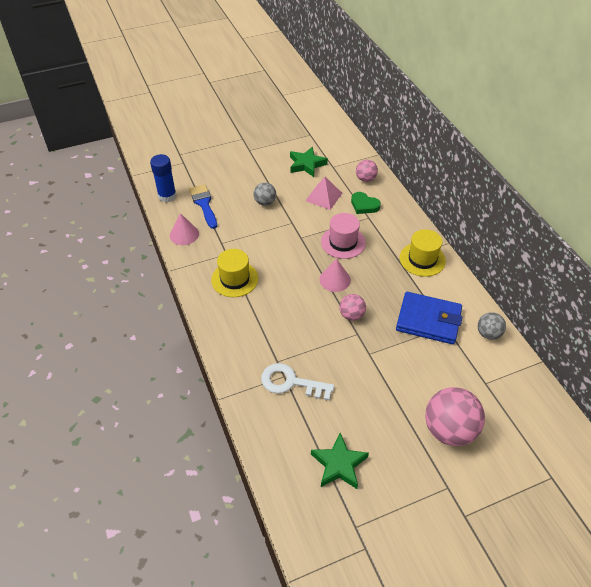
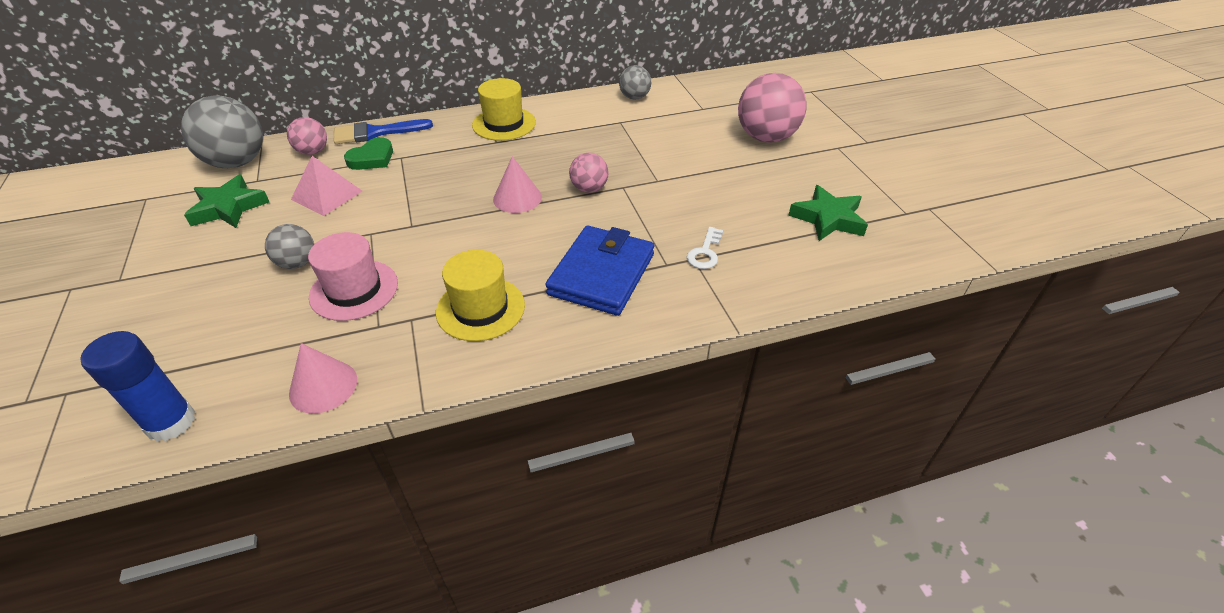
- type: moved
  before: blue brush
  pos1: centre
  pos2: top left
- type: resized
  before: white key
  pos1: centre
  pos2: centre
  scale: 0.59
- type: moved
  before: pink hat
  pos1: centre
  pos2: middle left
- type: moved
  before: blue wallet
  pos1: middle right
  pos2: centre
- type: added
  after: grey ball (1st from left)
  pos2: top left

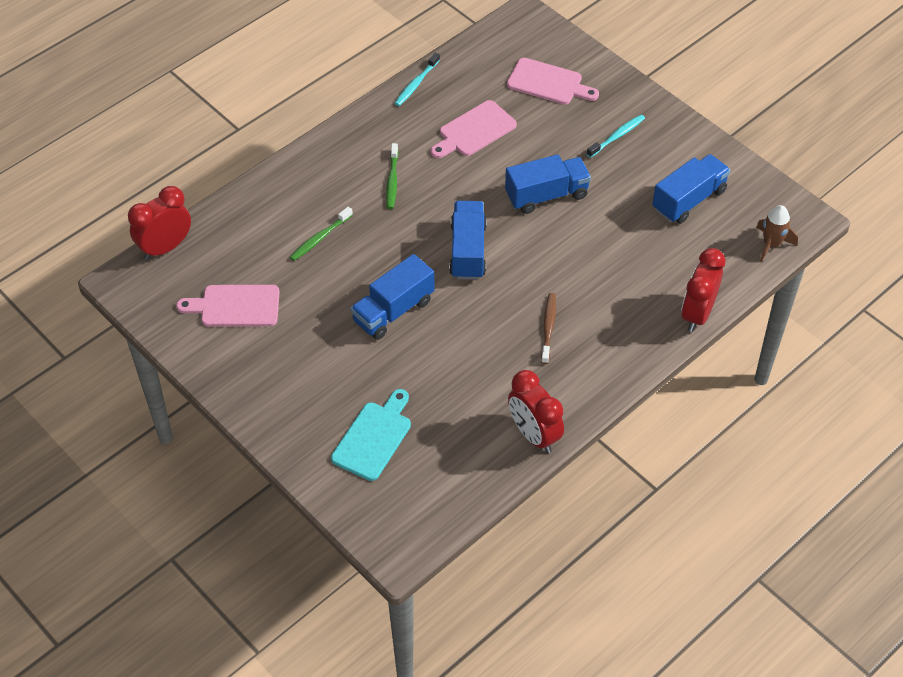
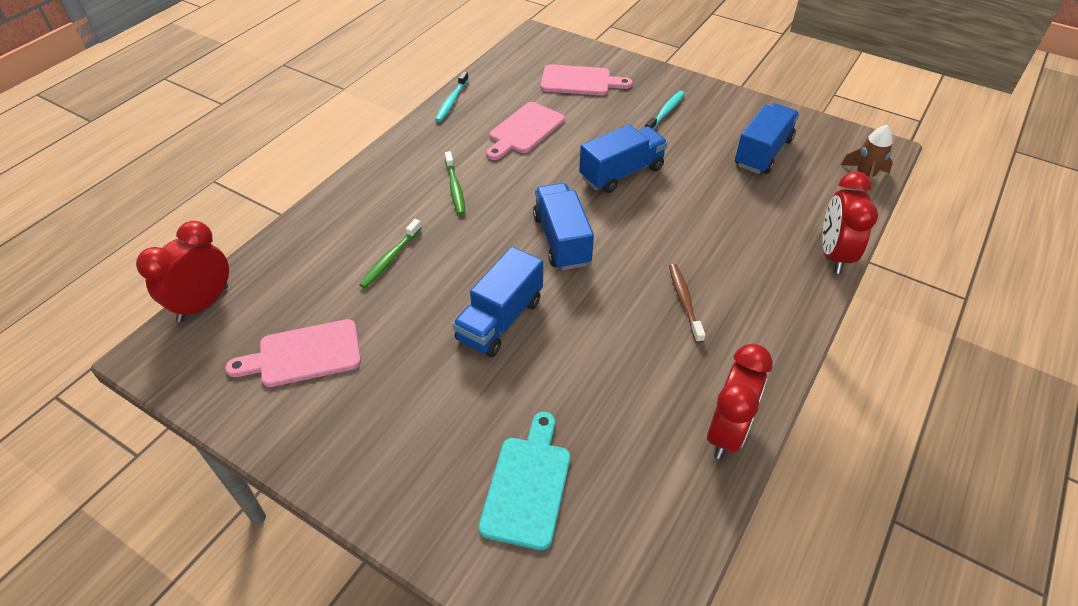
- type: turned
  before: red clock (2nd from left)
  pos1: centre
  pos2: middle right
  turn: -105

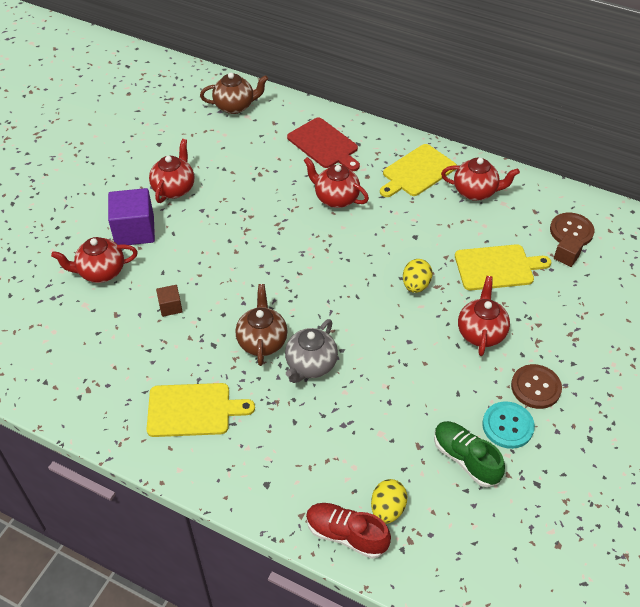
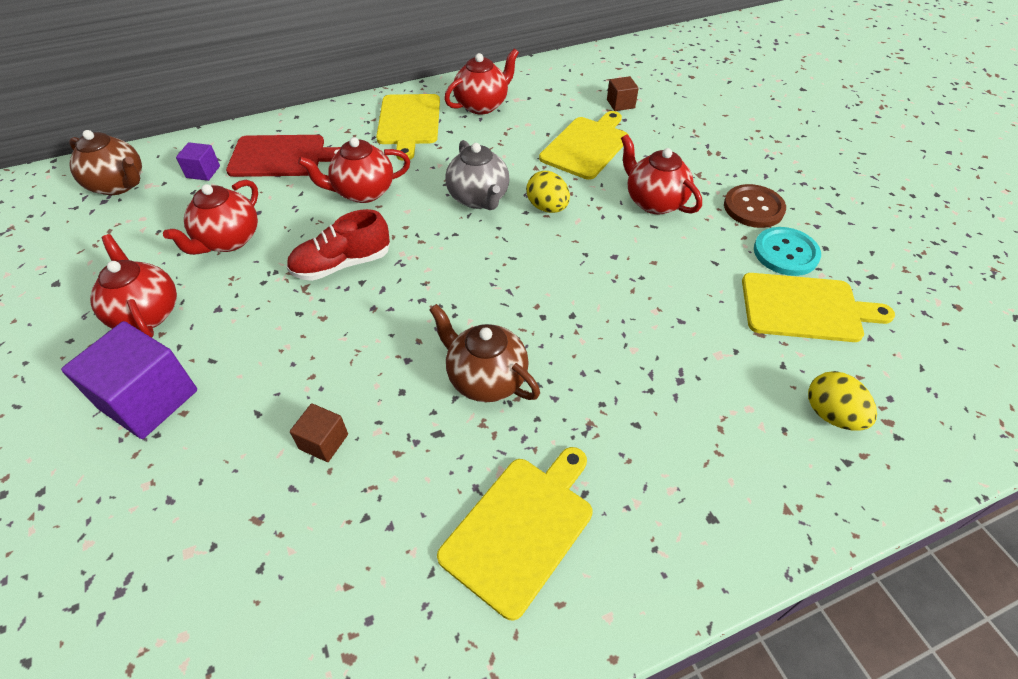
- type: moved
  before: red teapot (1st from left in the first image)
  after: red teapot (2nd from left)
  pos1: middle left
  pos2: top left
- type: turned
  before: brown teapot (1st from left)
  pos1: top centre
  pos2: top left
  turn: 90
- type: moved
  before: grey teapot
  pos1: centre
  pos2: top centre
- type: moved
  before: red shoe
  pos1: bottom centre
  pos2: middle left
- type: replaced
  before: green shoe
  after: yellow cutting board (4th from left)
  pos1: bottom right
  pos2: middle right
- type: removed
  before: brown button (2nd from left)
  pos1: middle right
- type: added
  after: purple cube (2nd from left)
  pos2: top left

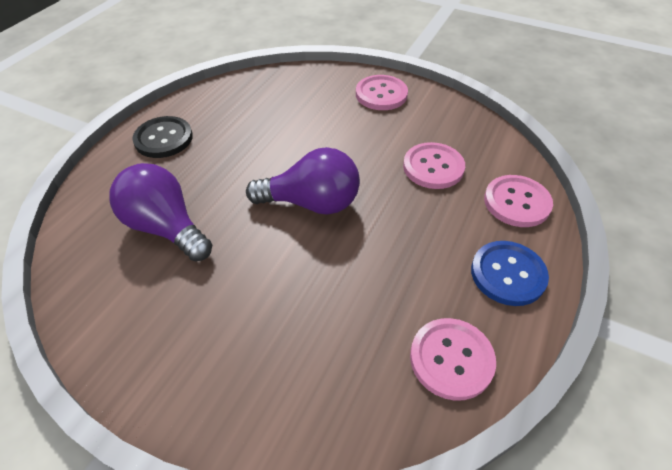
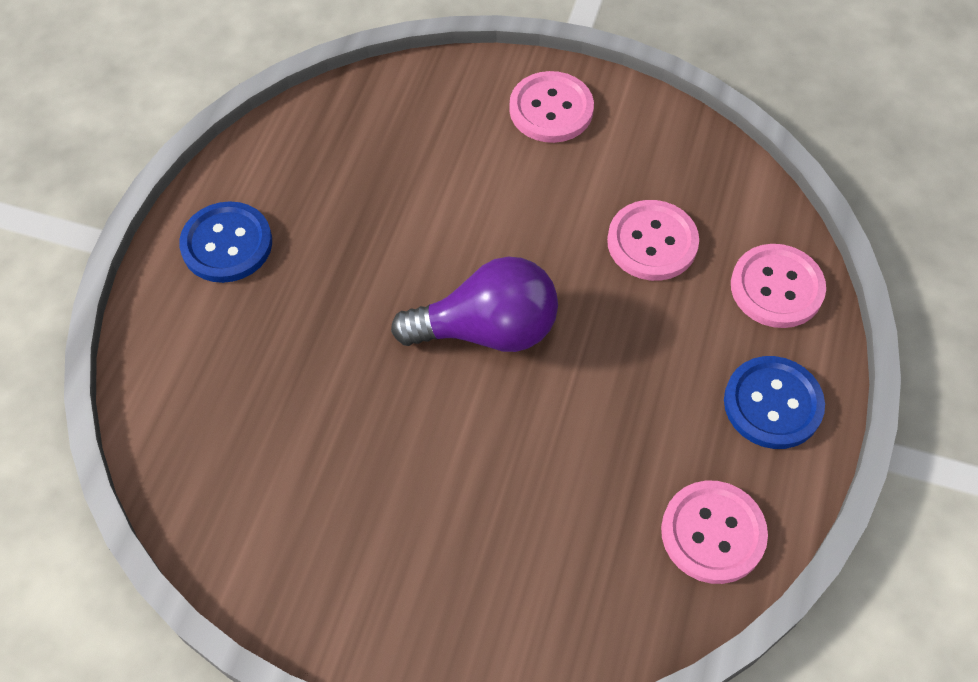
- type: removed
  before: purple light bulb (1st from left)
  pos1: middle left
- type: recoloured
  before: black button
  after: blue button (1st from left)
  pos1: top left
  pos2: middle left

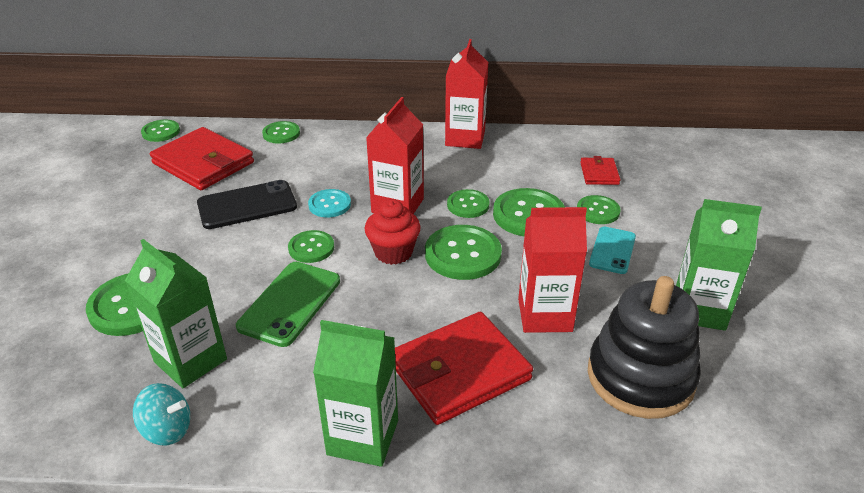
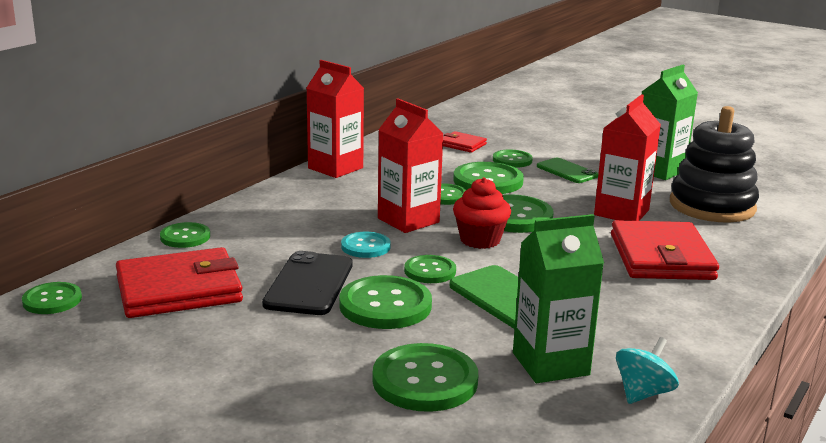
- type: removed
  before: green carton (2nd from left)
  pos1: bottom centre
- type: recoloured
  before: turquoise phone
  after: green phone (2nd from left)
  pos1: middle right
  pos2: middle right
- type: added
  after: green button (3rd from left)
  pos2: bottom centre

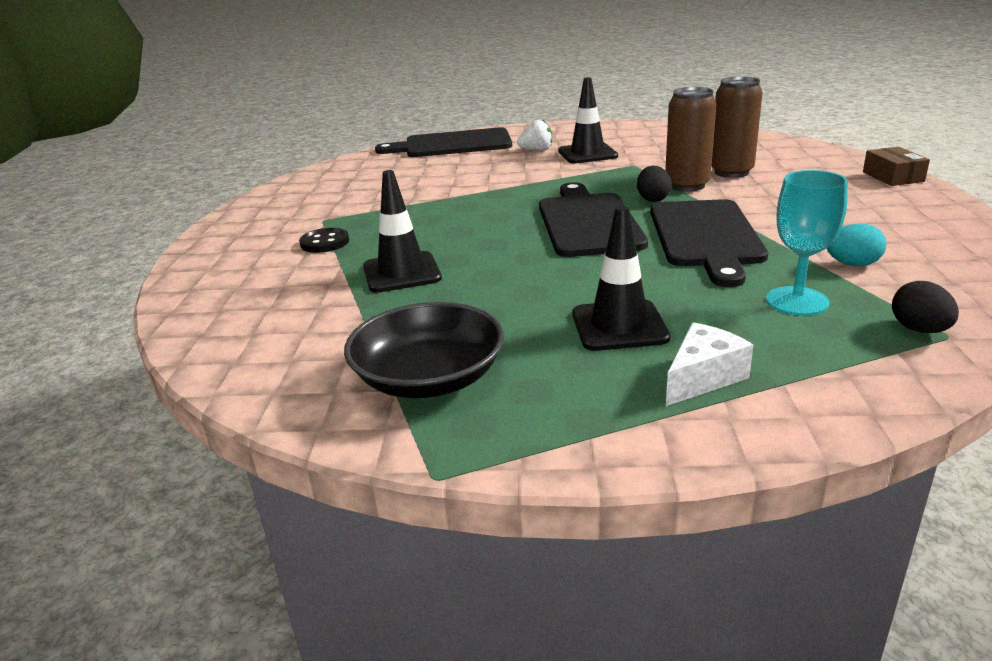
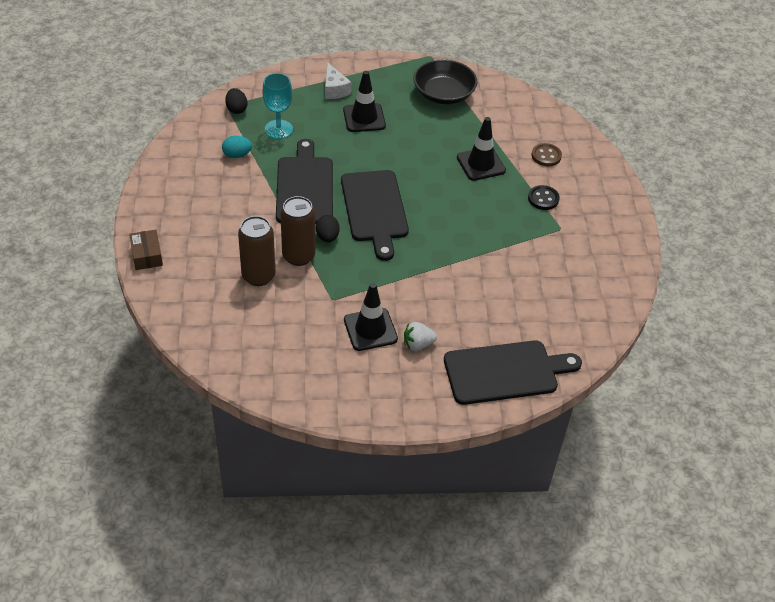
- type: turned
  before: white cheese
  pos1: middle right
  pos2: top centre
  turn: -60
- type: added
  after: brown button
  pos2: top right

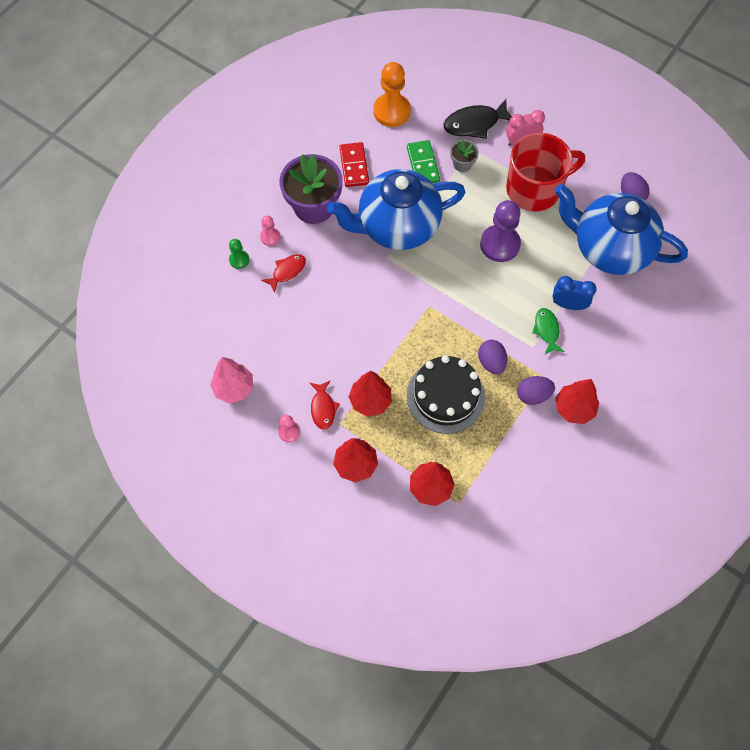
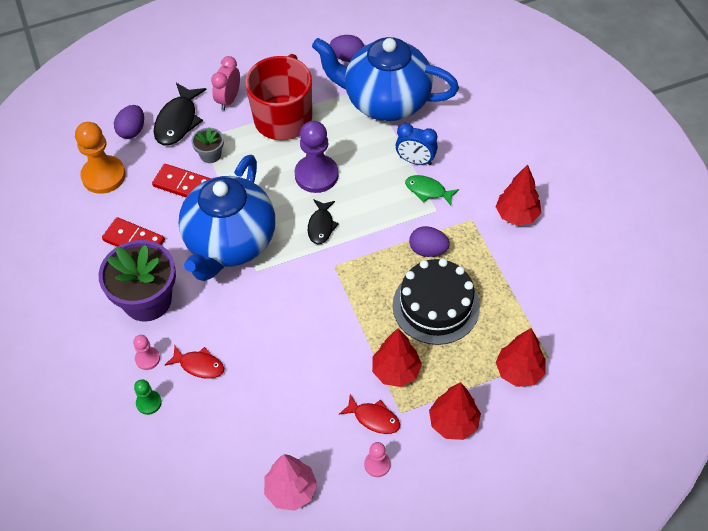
- type: turned
  before: red fish (1st from left)
  pos1: centre
  pos2: bottom left
  turn: 120
- type: recoloured
  before: green domino
  after: red domino (2nd from left)
  pos1: top centre
  pos2: middle left
- type: moved
  before: purple egg (2nd from left in the first image)
  after: purple egg (1st from left)
  pos1: middle right
  pos2: top left
- type: turned
  before: blue clock
  pos1: middle right
  pos2: top centre
  turn: -120
- type: turned
  before: blue teapot (2nd from left)
  pos1: top right
  pos2: top centre
  turn: 45
- type: added
  after: black fish (2nd from left)
  pos2: centre

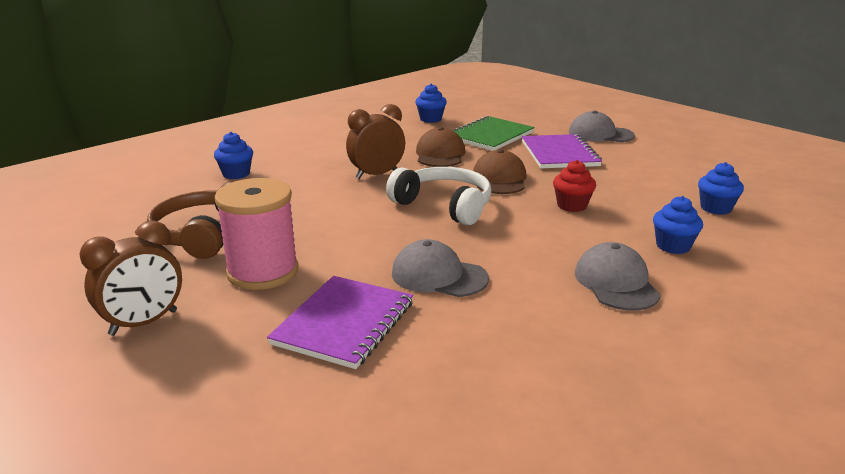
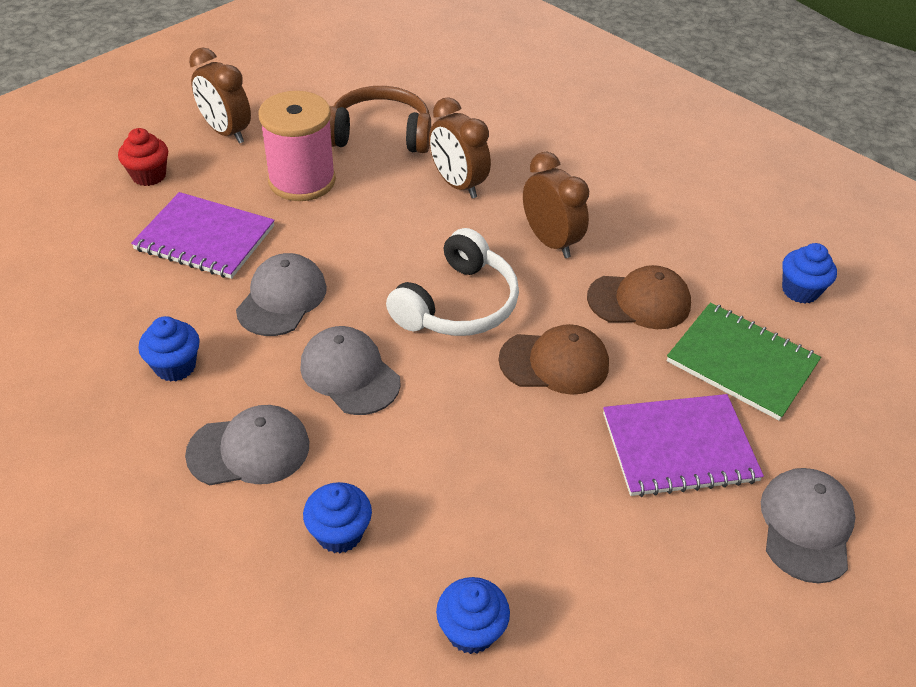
- type: moved
  before: blue cupcake (1st from left)
  pos1: top left
  pos2: middle left
- type: moved
  before: red cupcake
  pos1: middle right
  pos2: top left
- type: added
  after: grey cap (3rd from left)
  pos2: centre
- type: added
  after: brown clock (2nd from left)
  pos2: top centre

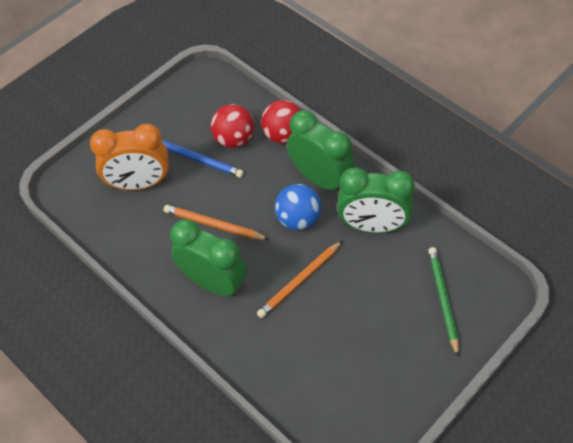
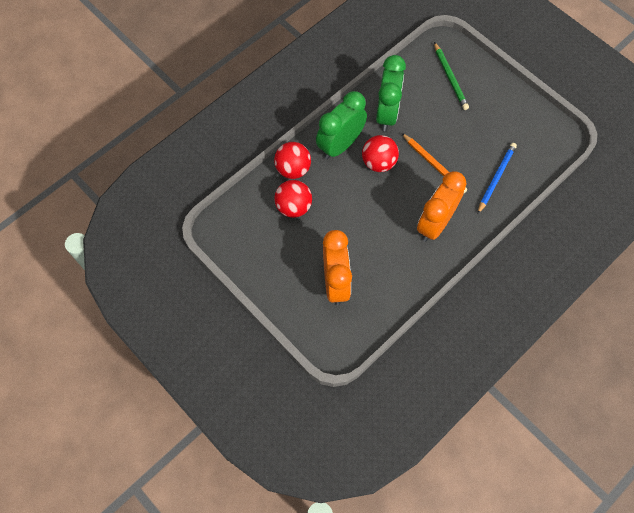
- type: moved
  before: blue pencil
  pos1: centre
  pos2: middle right
- type: removed
  before: orange pencil (1st from left)
  pos1: centre
- type: recoloured
  before: green clock (1st from left)
  after: orange clock (2nd from left)
  pos1: centre
  pos2: middle right
- type: recoloured
  before: blue ball
  after: red ball (3rd from left)
  pos1: centre
  pos2: top centre
- type: turned
  before: green pencil
  pos1: bottom right
  pos2: top right
  turn: -105

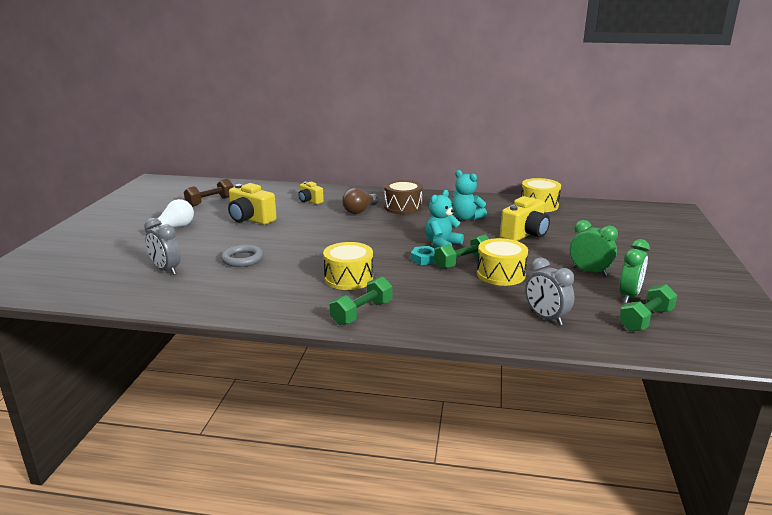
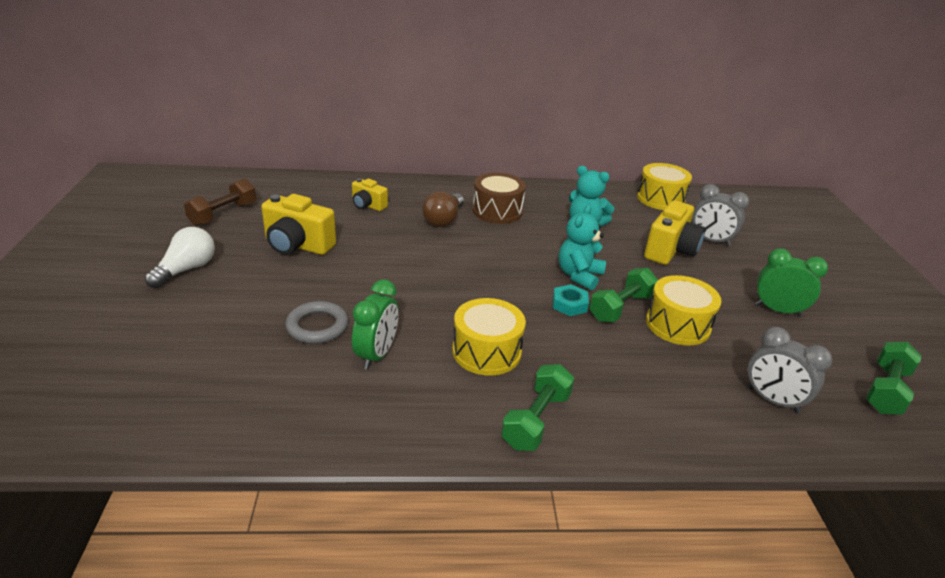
- type: moved
  before: grey clock (1st from left)
  pos1: middle left
  pos2: middle right
- type: moved
  before: green clock (2nd from left in the first image)
  after: green clock (1st from left)
  pos1: middle right
  pos2: centre

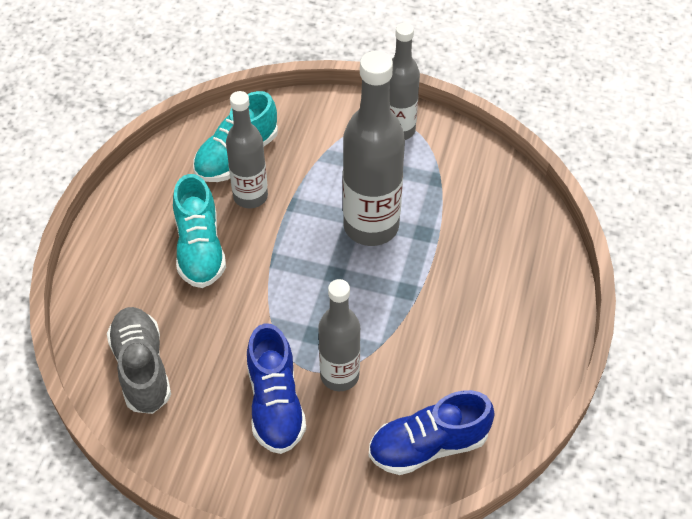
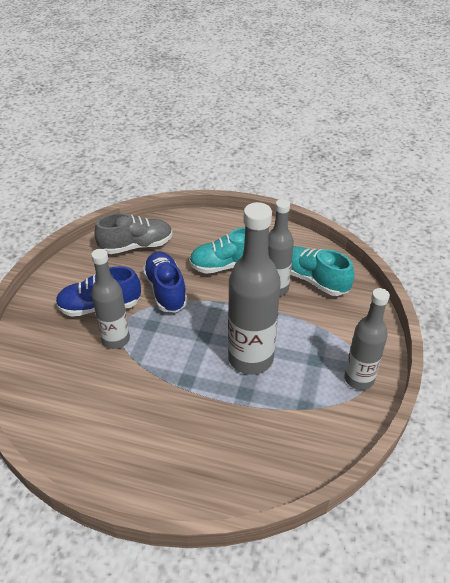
- type: moved
  before: blue shoe (2nd from left)
  pos1: bottom centre
  pos2: centre

